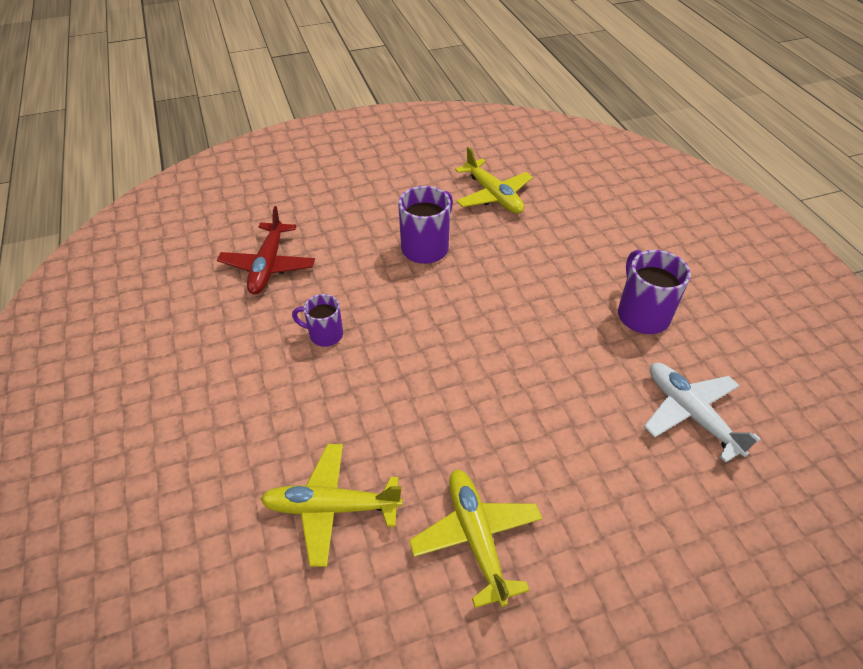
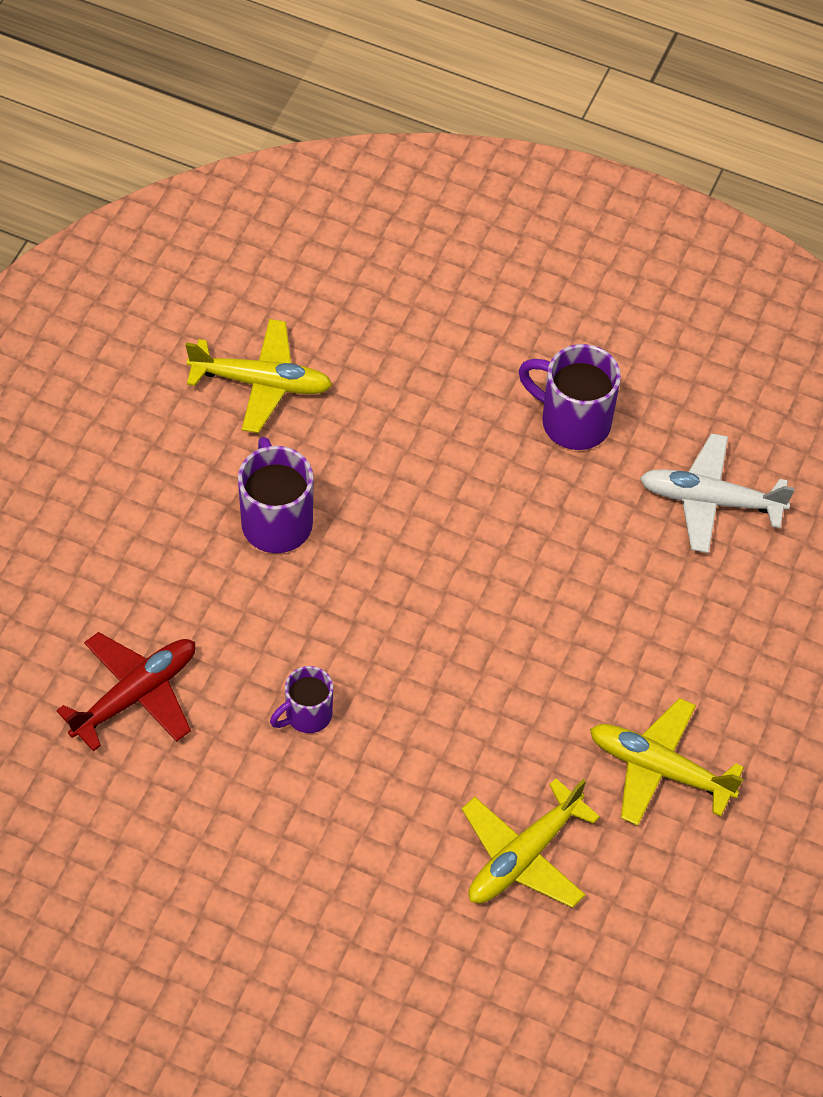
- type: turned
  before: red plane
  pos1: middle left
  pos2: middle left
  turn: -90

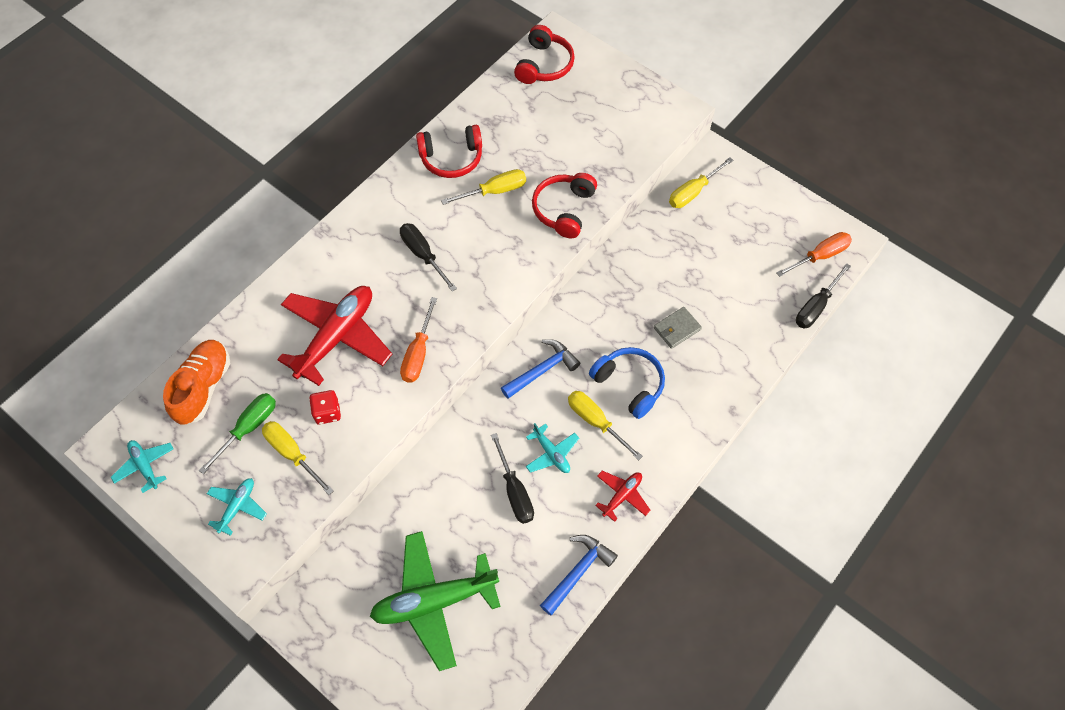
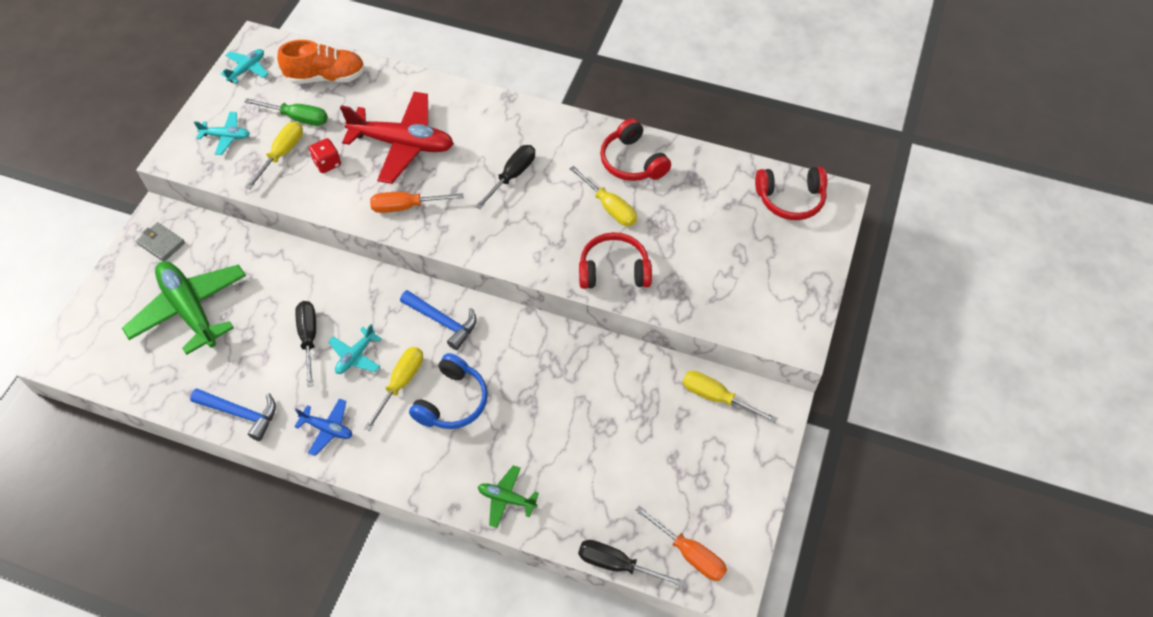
- type: turned
  before: black screwdriver (2nd from left in the first image)
  pos1: bottom centre
  pos2: middle left
  turn: 120
- type: recoloured
  before: red plane (2nd from left)
  after: blue plane
  pos1: bottom centre
  pos2: bottom left
- type: moved
  before: grey wallet
  pos1: centre
  pos2: middle left
- type: added
  after: green plane (2nd from left)
  pos2: bottom centre

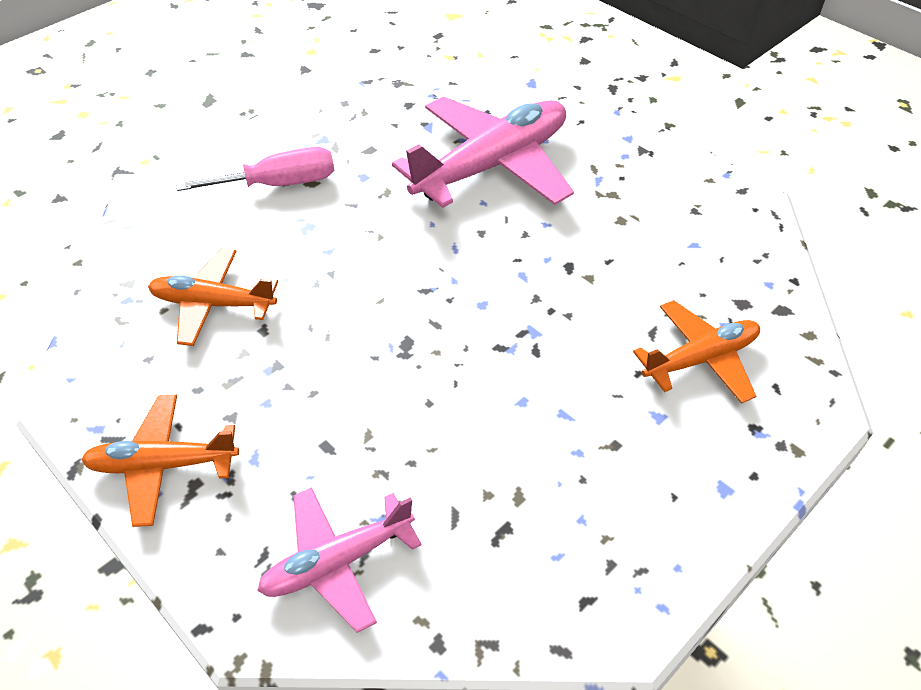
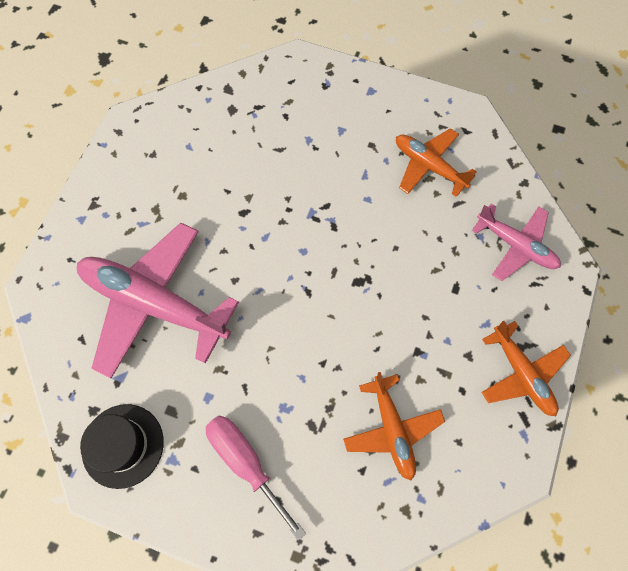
- type: moved
  before: orange plane (3rd from left in the first image)
  after: orange plane (2nd from left)
  pos1: middle right
  pos2: top right
- type: added
  after: black hat
  pos2: bottom left

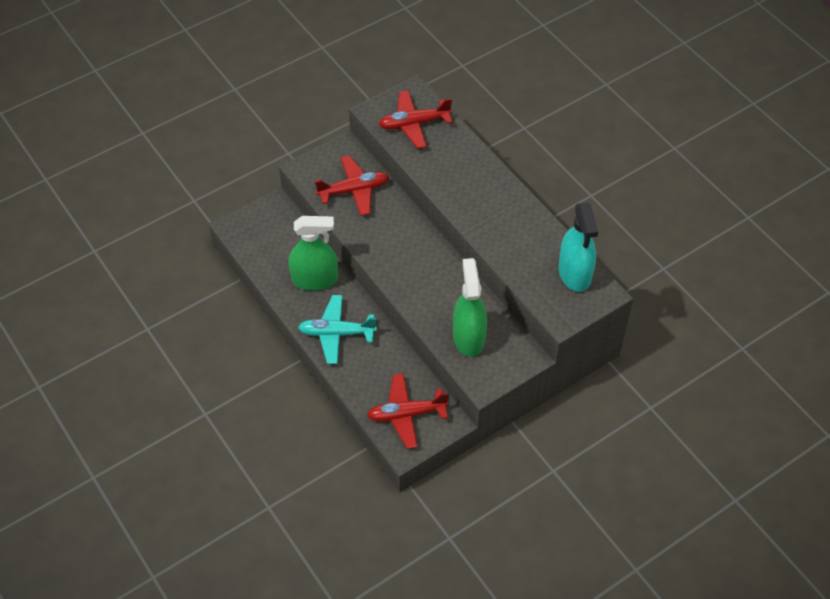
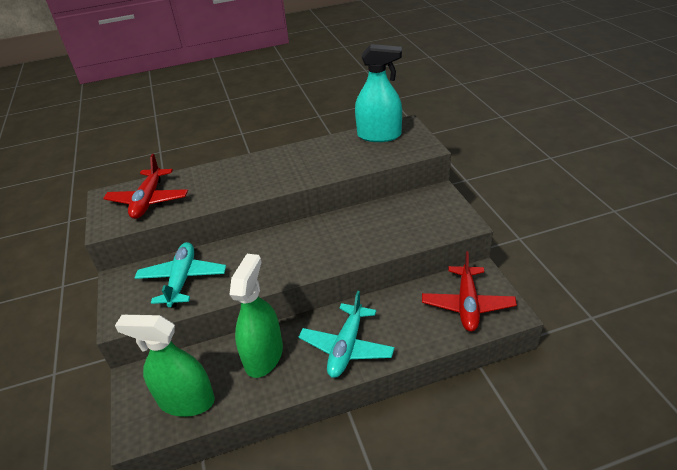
- type: recoloured
  before: red plane (1st from left)
  after: turquoise plane (1st from left)
  pos1: top centre
  pos2: middle left
- type: moved
  before: green spray bottle (2nd from left in the first image)
  after: green spray bottle (1st from left)
  pos1: centre
  pos2: bottom left

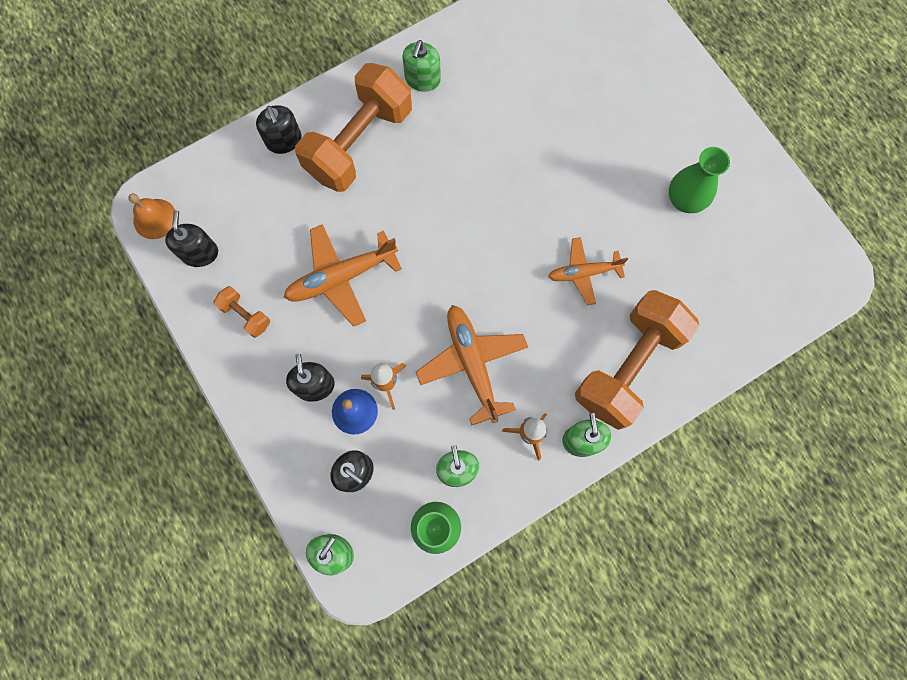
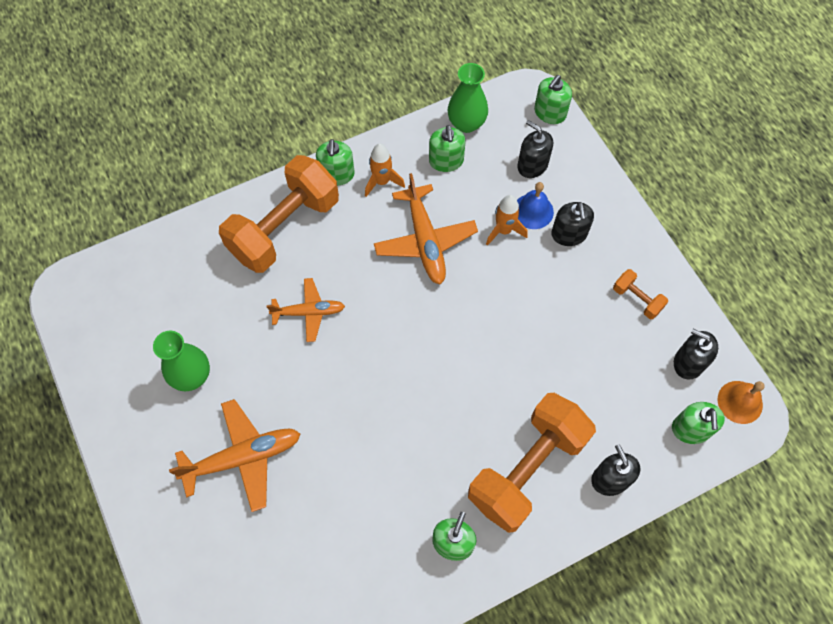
- type: turned
  before: black soap dispenser (1st from left in the first image)
  pos1: middle left
  pos2: middle right
  turn: 120
- type: moved
  before: orange plane (1st from left)
  pos1: centre
  pos2: bottom left
- type: added
  after: green soap dispenser (5th from left)
  pos2: bottom right

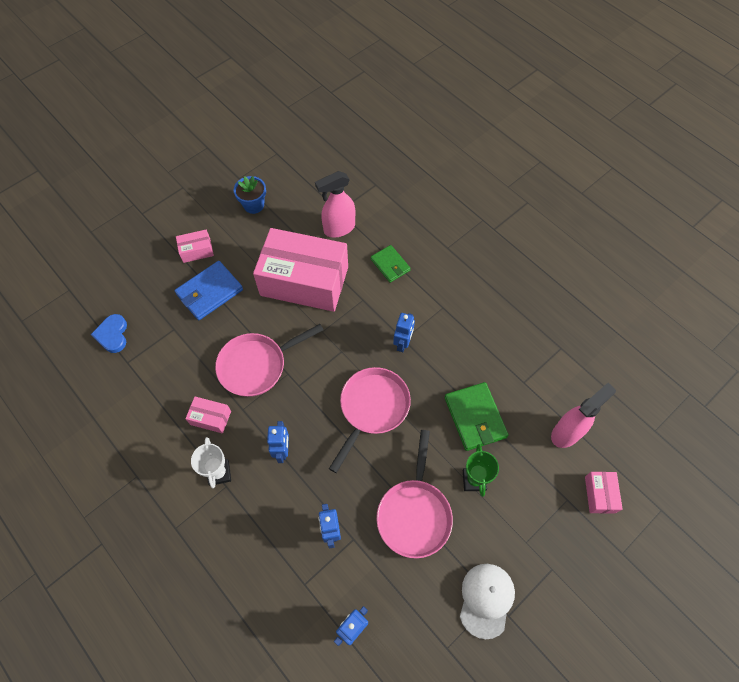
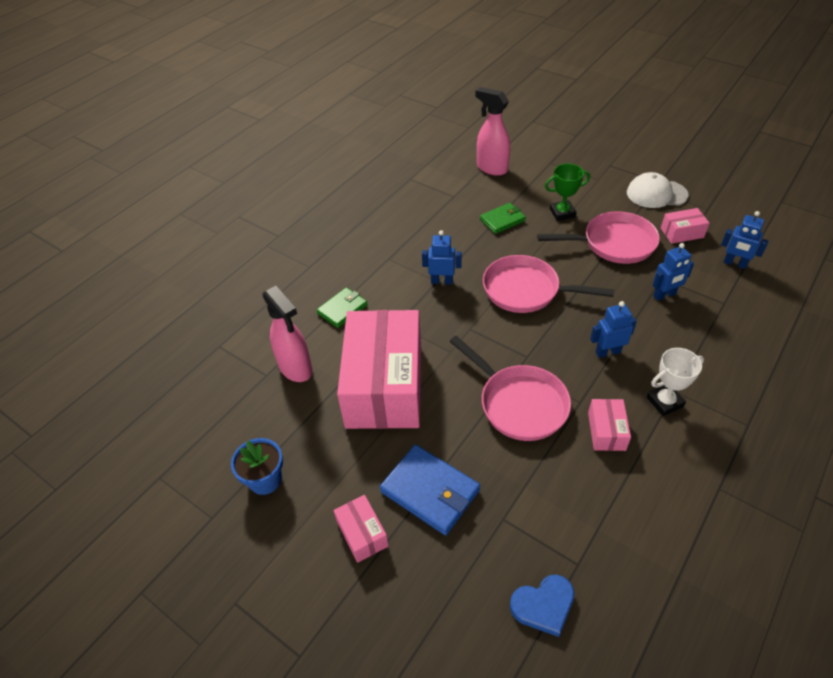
- type: resized
  before: green wallet (2nd from left)
  pos1: centre
  pos2: top centre
  scale: 0.64
- type: moved
  before: pink box (4th from left)
  pos1: bottom right
  pos2: middle right

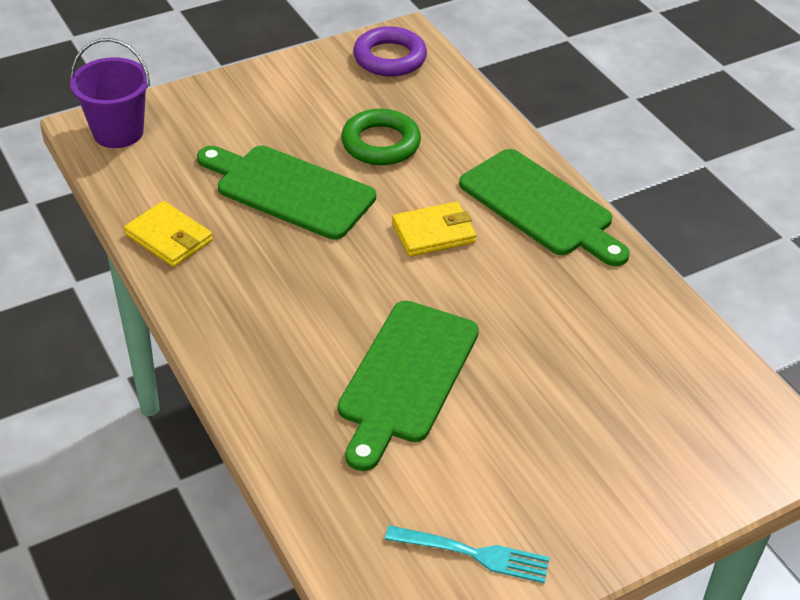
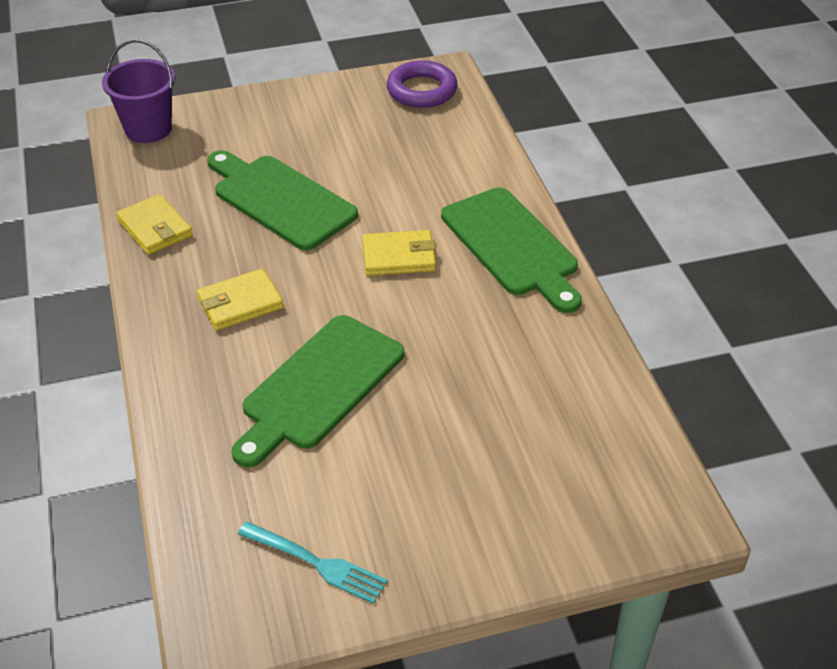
- type: removed
  before: green ring
  pos1: top centre
- type: added
  after: yellow wallet (2nd from left)
  pos2: middle left

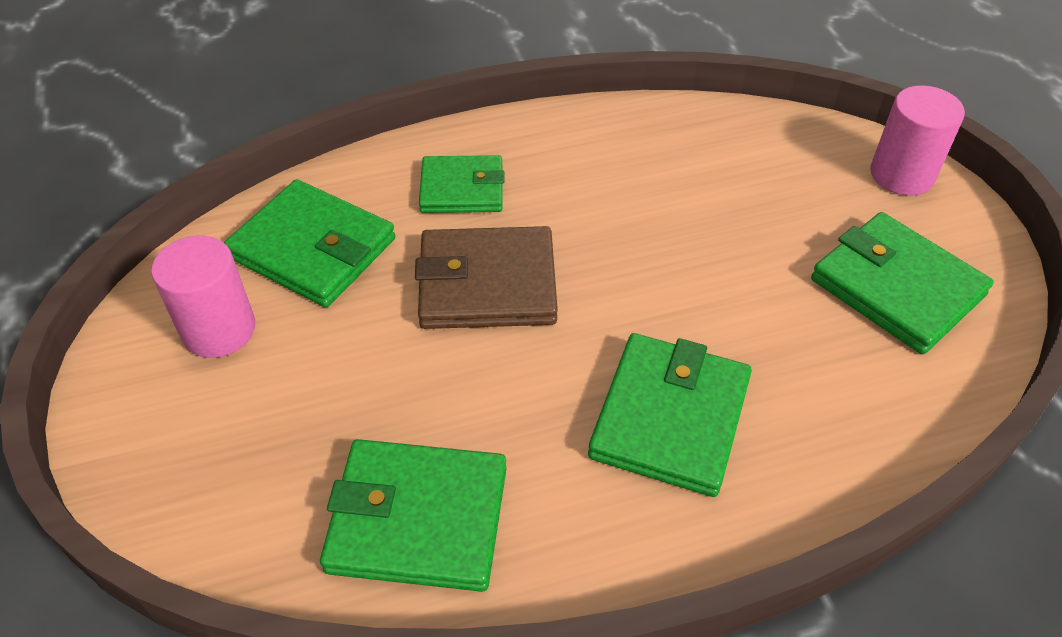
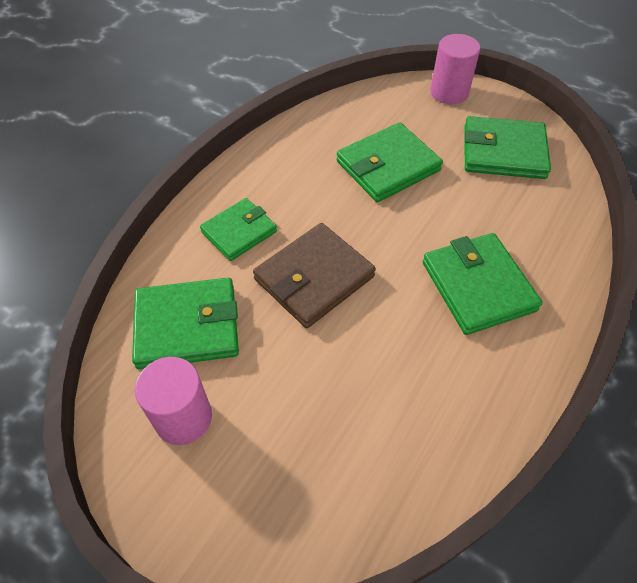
- type: moved
  before: green wallet (2nd from left in the first image)
  after: green wallet (3rd from left)
  pos1: bottom centre
  pos2: top centre

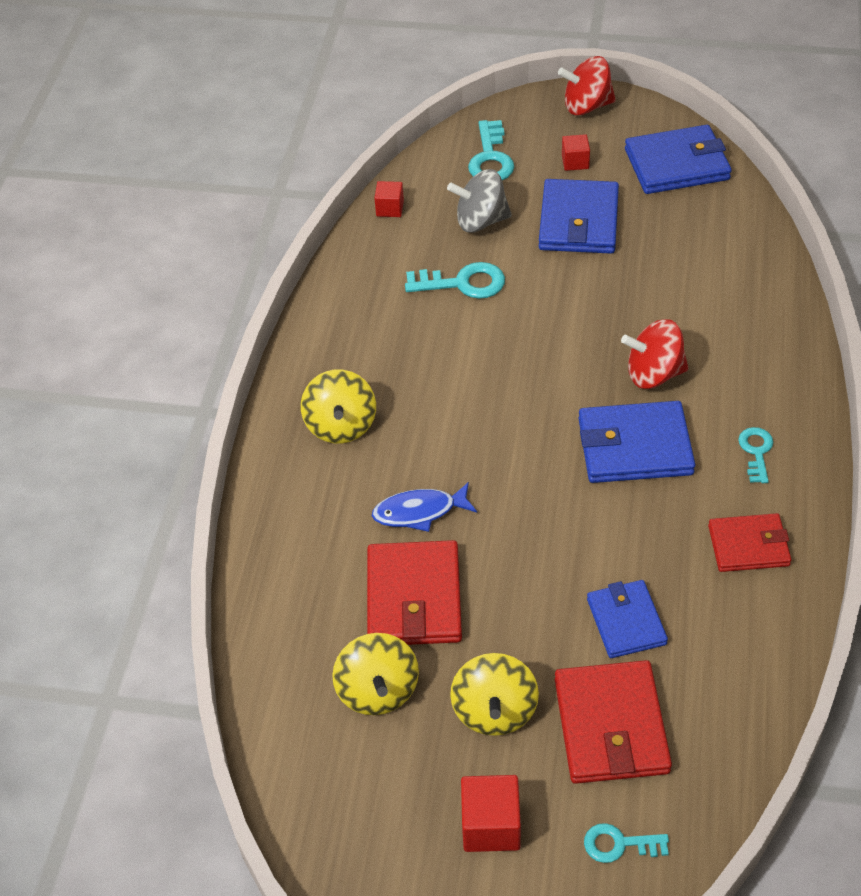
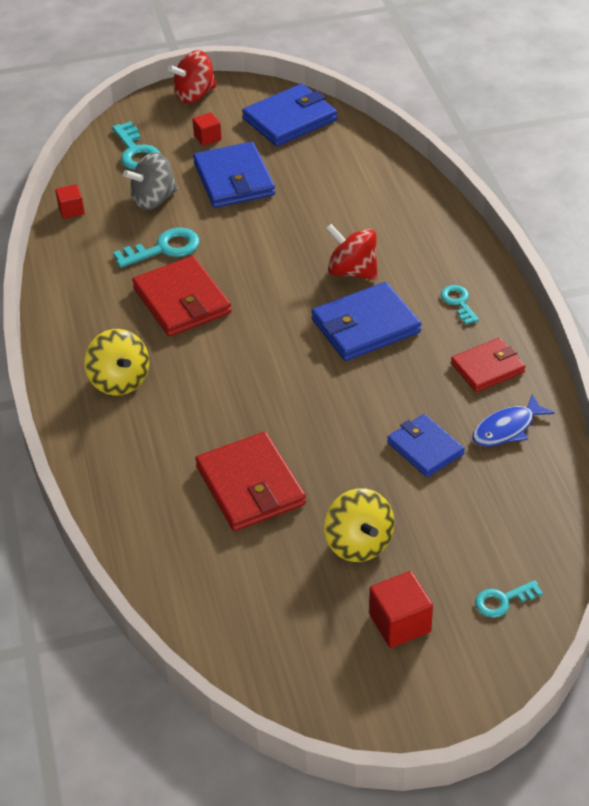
- type: removed
  before: yellow spinning top (2nd from left)
  pos1: bottom centre
- type: moved
  before: blue fish
  pos1: centre
  pos2: middle right
- type: moved
  before: red wallet (2nd from left in the first image)
  after: red wallet (1st from left)
  pos1: bottom right
  pos2: middle left
- type: turned
  before: red spinning top (2nd from left)
  pos1: middle right
  pos2: top centre
  turn: 60

